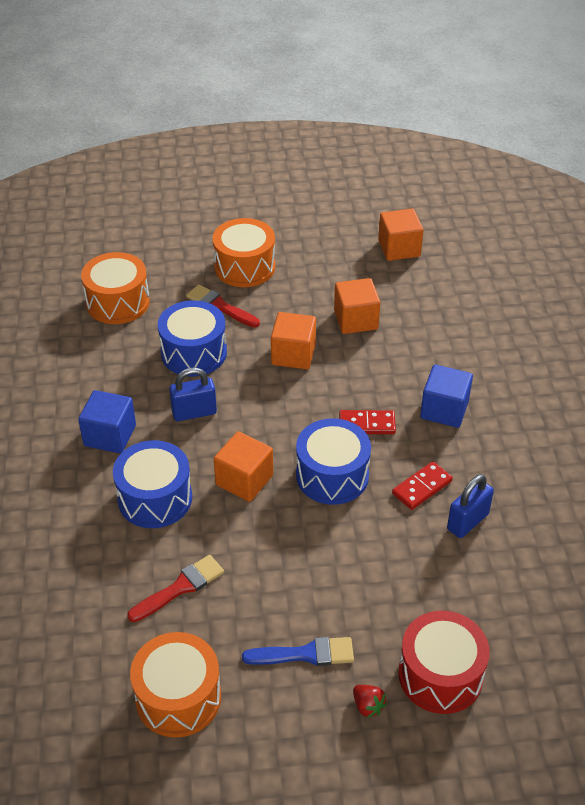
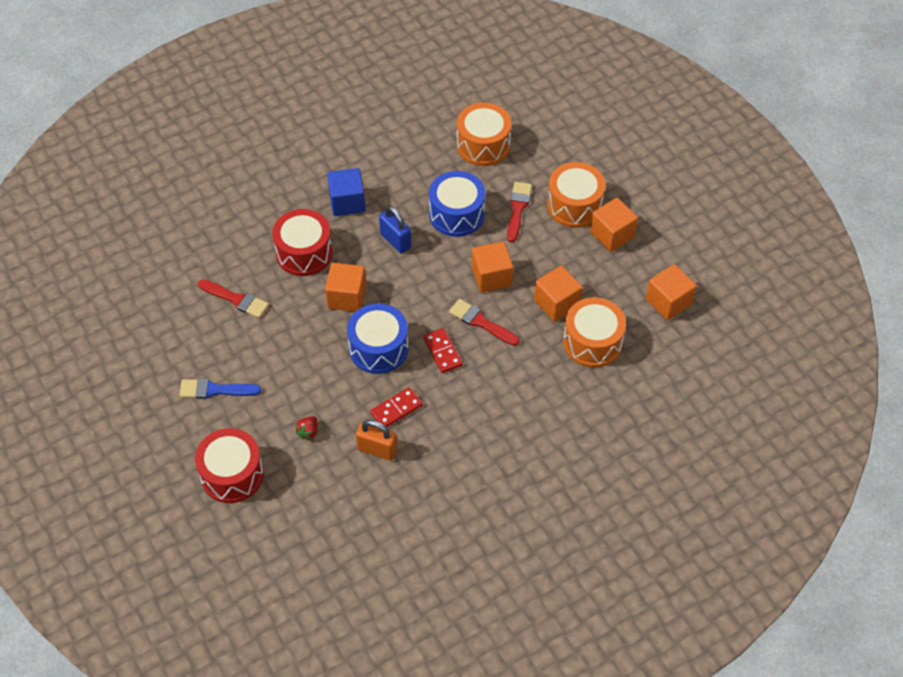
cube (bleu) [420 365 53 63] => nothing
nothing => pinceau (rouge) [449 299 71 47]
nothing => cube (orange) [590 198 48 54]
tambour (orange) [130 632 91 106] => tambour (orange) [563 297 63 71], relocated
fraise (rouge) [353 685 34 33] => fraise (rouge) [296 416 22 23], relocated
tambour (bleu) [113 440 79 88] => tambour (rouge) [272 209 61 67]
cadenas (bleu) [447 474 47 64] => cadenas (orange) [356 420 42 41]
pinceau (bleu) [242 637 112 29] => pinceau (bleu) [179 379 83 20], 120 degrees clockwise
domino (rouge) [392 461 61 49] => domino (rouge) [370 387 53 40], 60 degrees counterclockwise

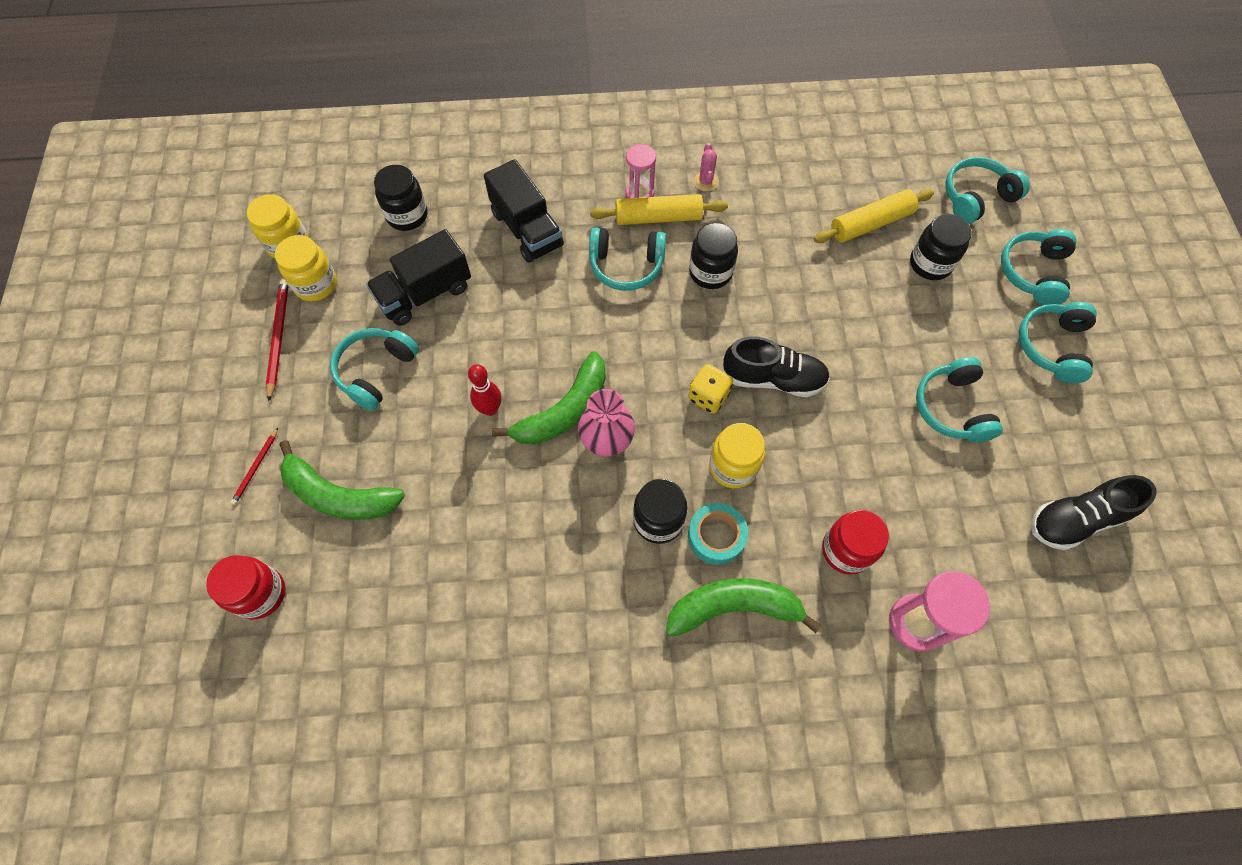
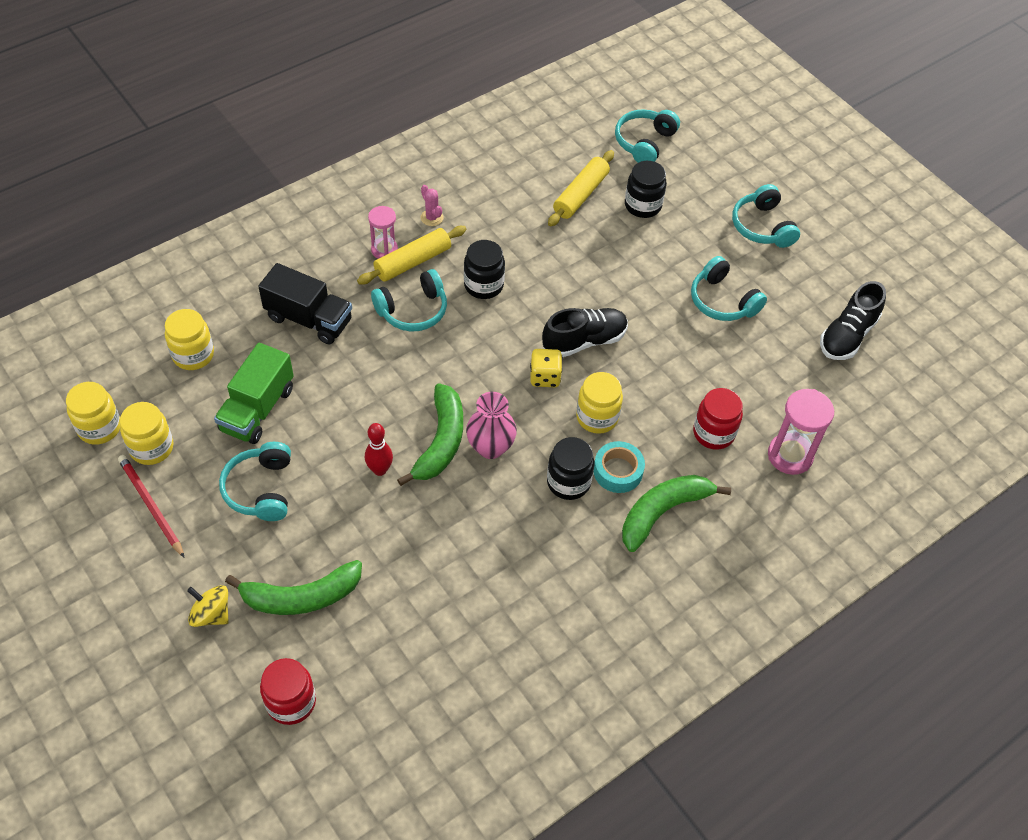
casque audio (turquoise) [1001 229 76 76] => nothing
crayon (rouge) [230 428 48 77] => toupie (jaune) [187 585 42 42]
camion (noir) [366 229 105 97] => camion (vert) [214 343 80 101]
bocal (noir) [374 165 54 66] => bocal (jaune) [165 309 49 61]

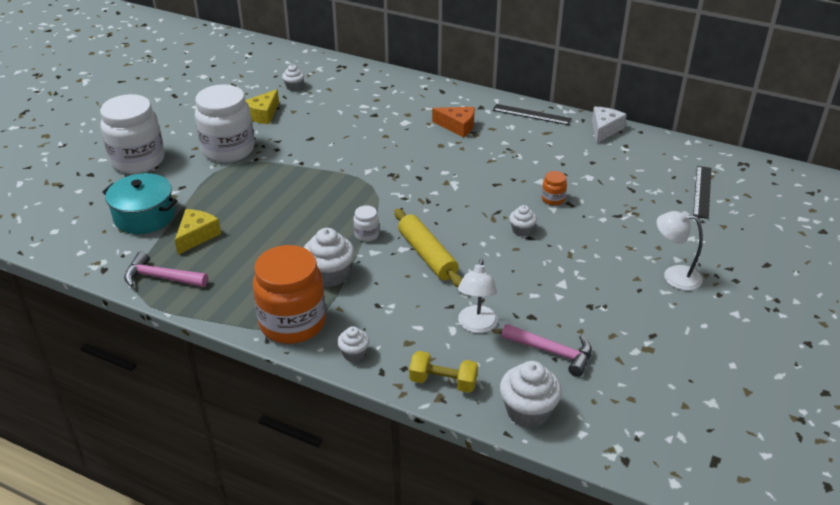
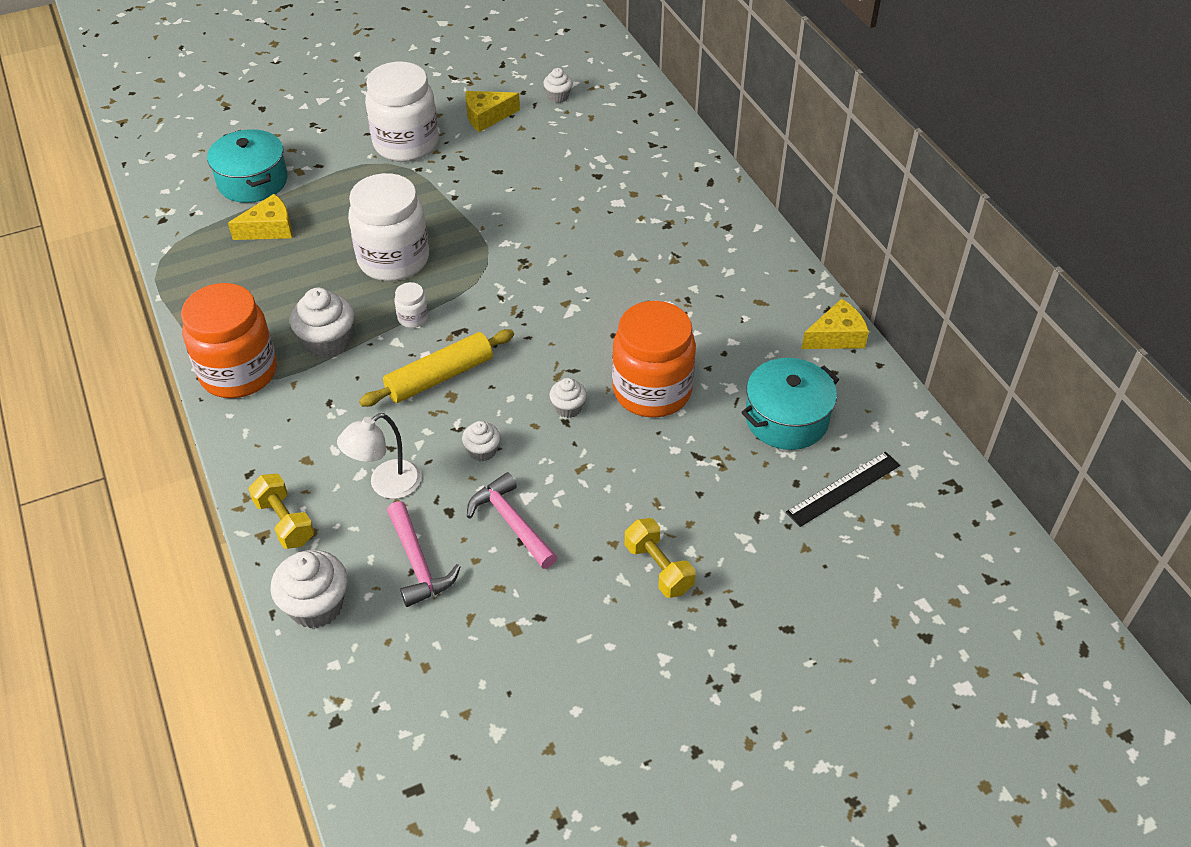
fromage (orange) [432 107 43 31] => nothing
règle (noir) [493 104 79 21] => nothing
nothing => marmite (turquoise) [741 358 98 92]
bocal (blanc) [100 94 65 80] => bocal (blanc) [348 173 81 108], relocated
marteau (rose) [124 251 84 36] => marteau (rose) [467 472 90 97], relocated
muffin (blanc) [337 326 32 36] => muffin (blanc) [462 421 38 41], relocated
lampe (blanc) [657 211 46 79] => haltère (jaune) [625 518 71 80]
fromage (blanc) [592 107 35 36] => fromage (jaune) [801 299 68 50]
rouleau à pâtisserie (jaune) [394 209 69 78] => rouleau à pâtisserie (jaune) [359 329 155 78], 45 degrees clockwise
bocal (orange) [542 171 25 34] => bocal (orange) [612 301 84 117], x2.40

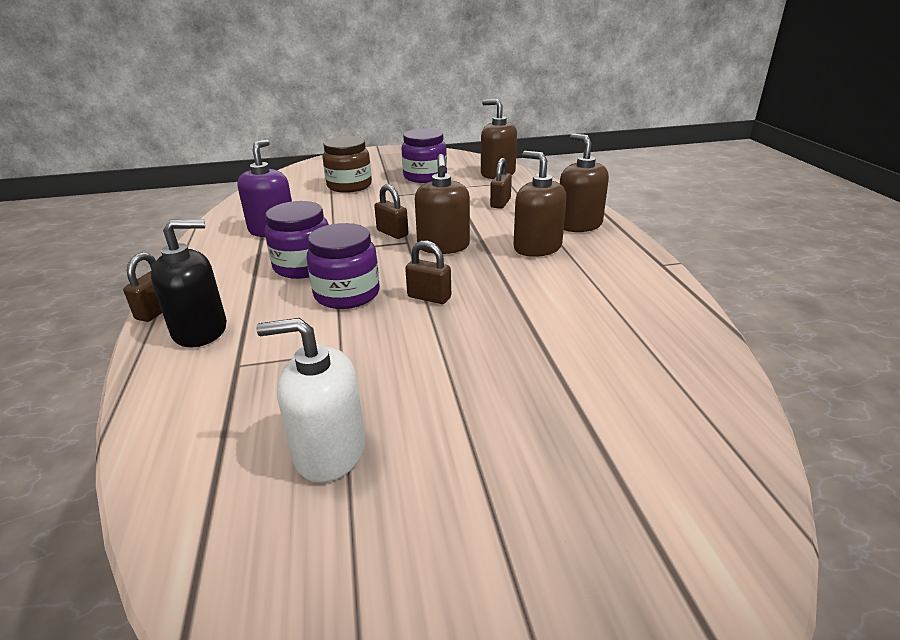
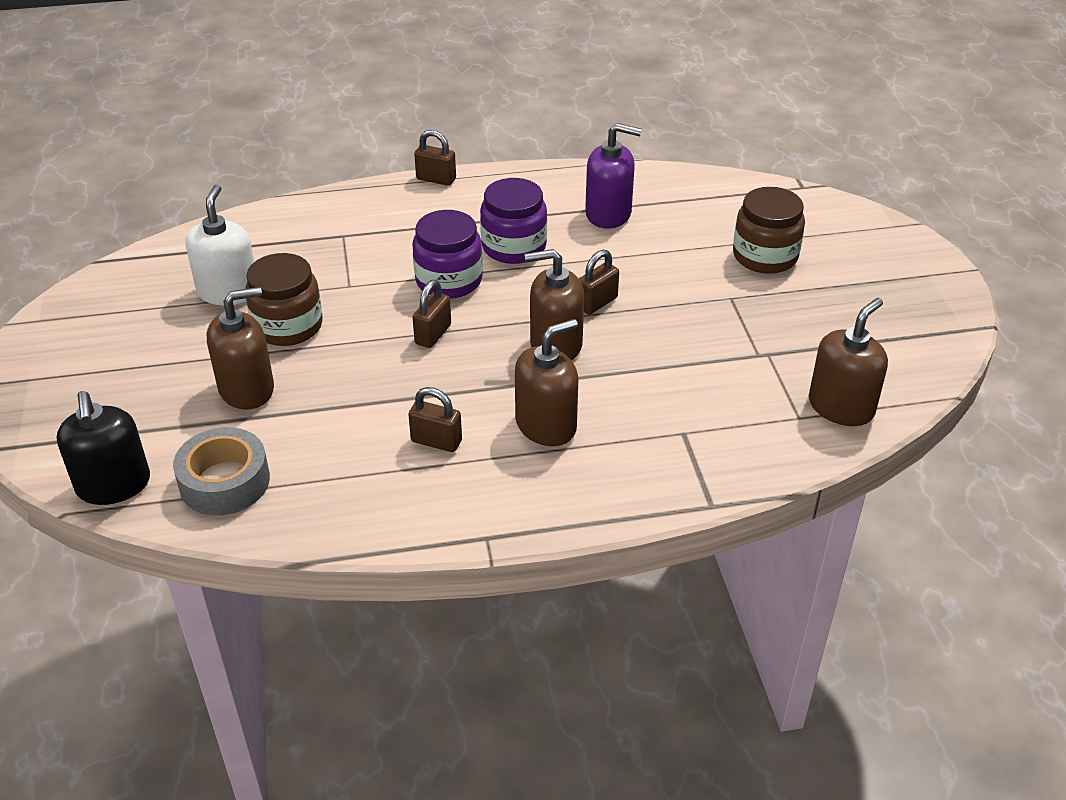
bocal (violet) [402 129 45 54] => nothing
nothing => ruban adhésif (gris) [173 427 97 88]
nothing => bocal (marron) [245 253 78 93]
distributeur de savon (noir) [151 219 76 128] => distributeur de savon (noir) [57 391 93 114], relocated
cadenas (marron) [490 158 22 51] => cadenas (marron) [408 387 54 65], relocated
distributeur de savon (marron) [560 133 49 99] => distributeur de savon (marron) [207 287 67 123], relocated

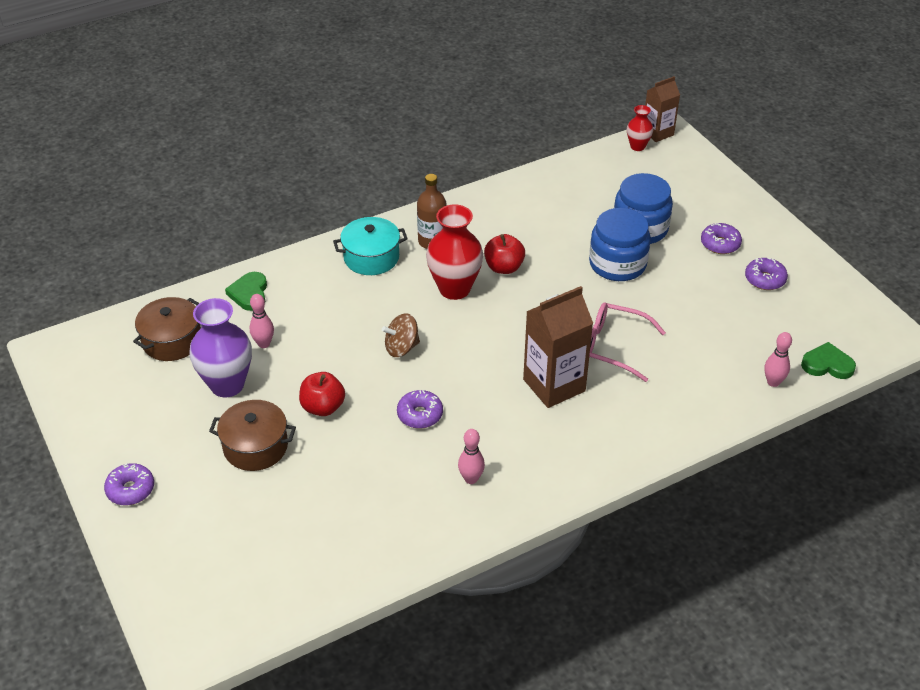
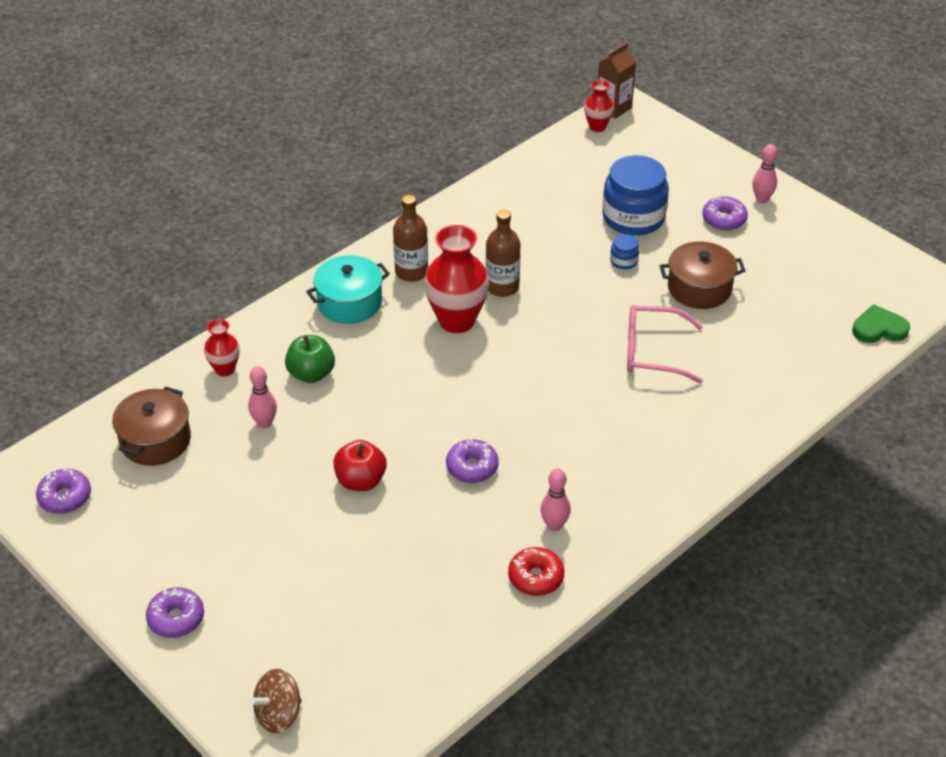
vase (violet) [190 298 62 99] => nothing
brique de lait (marron) [523 286 70 122] => nothing
nothing => pomme (vert) [285 335 50 48]
nothing => beignet (rouge) [508 547 56 49]
marmite (marron) [209 400 87 71] => marmite (marron) [659 241 86 68], relocated
toupie (marron) [382 313 38 44] => toupie (marron) [250 669 51 64], relocated
beignet (violet) [745 258 43 32] => beignet (violet) [36 469 55 45], relocated
quille (rose) [764 332 28 55] => quille (rose) [752 144 25 59], relocated
cœur (vert) [225 272 42 39] => vase (rouge) [204 319 36 57]
pomme (rouge) [484 234 41 40] => bouteille (marron) [486 210 34 87]
bocal (bleu) [589 208 62 73] => bocal (bleu) [610 234 29 35], x0.43

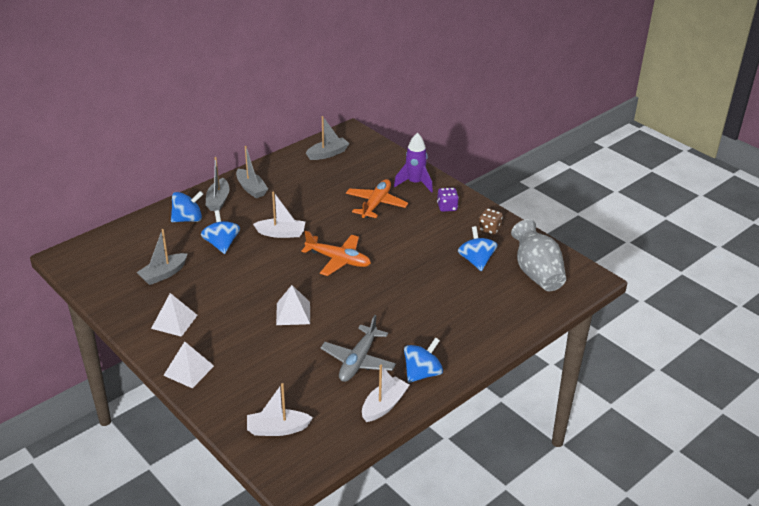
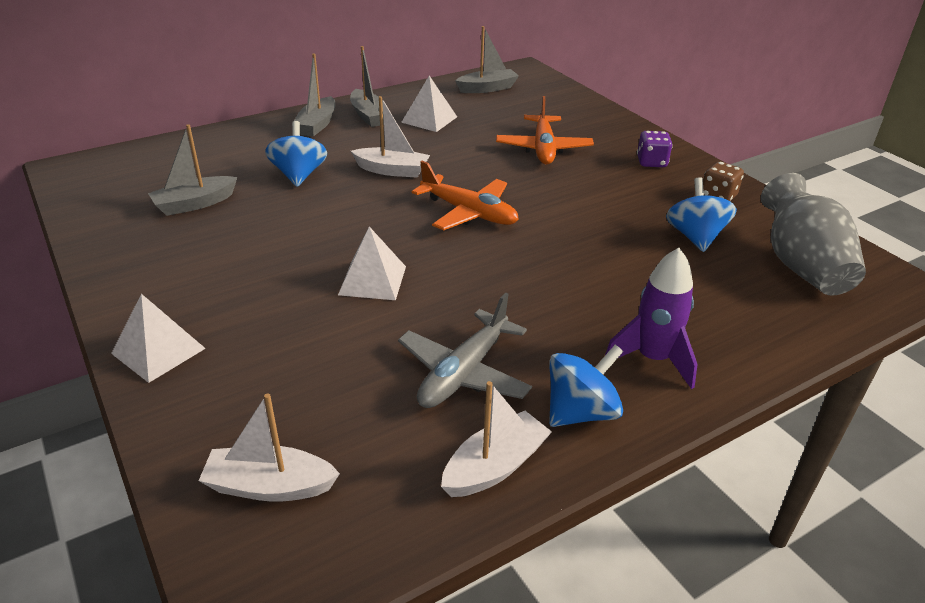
toupie (bleu) [171 191 32 31] => nothing
pyramide (blanc) [151 293 47 44] => pyramide (blanc) [401 76 56 56], relocated
fusée (violet) [394 133 39 60] => fusée (violet) [605 248 93 141], relocated
avion (orange) [346 179 62 40] => avion (orange) [496 96 98 68], 150 degrees clockwise

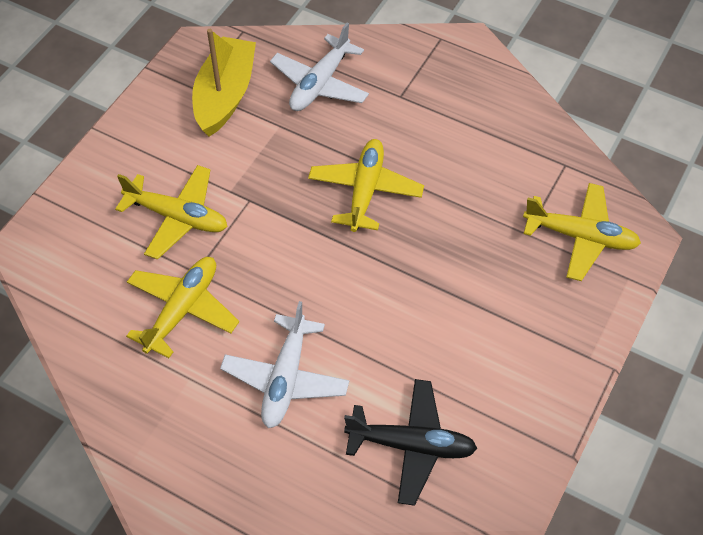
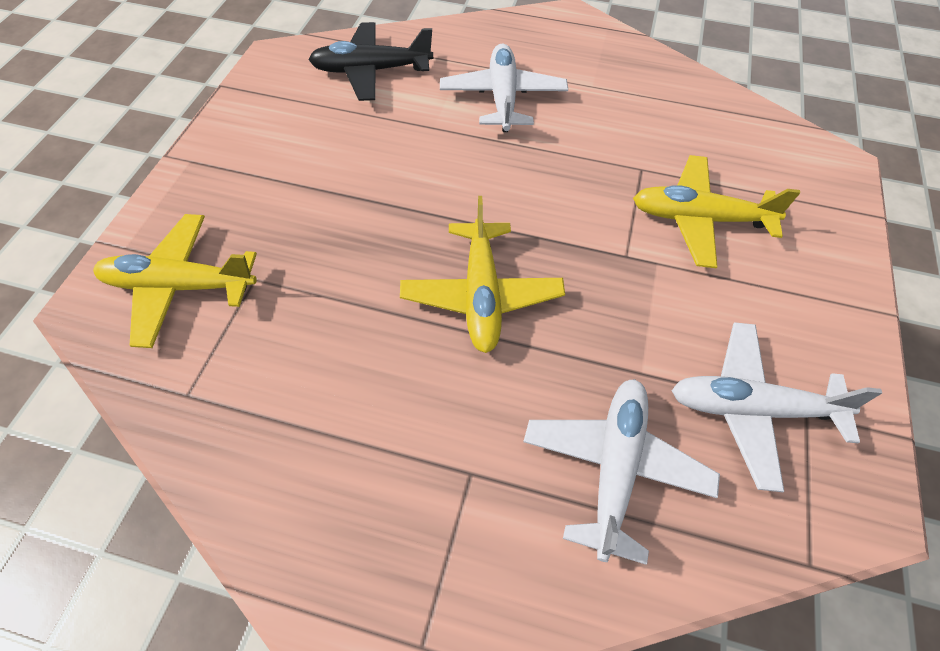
avion (jaune) [126 257 113 101] => nothing
bateau (jaune) [192 29 64 107] => avion (blanc) [671 322 211 170]

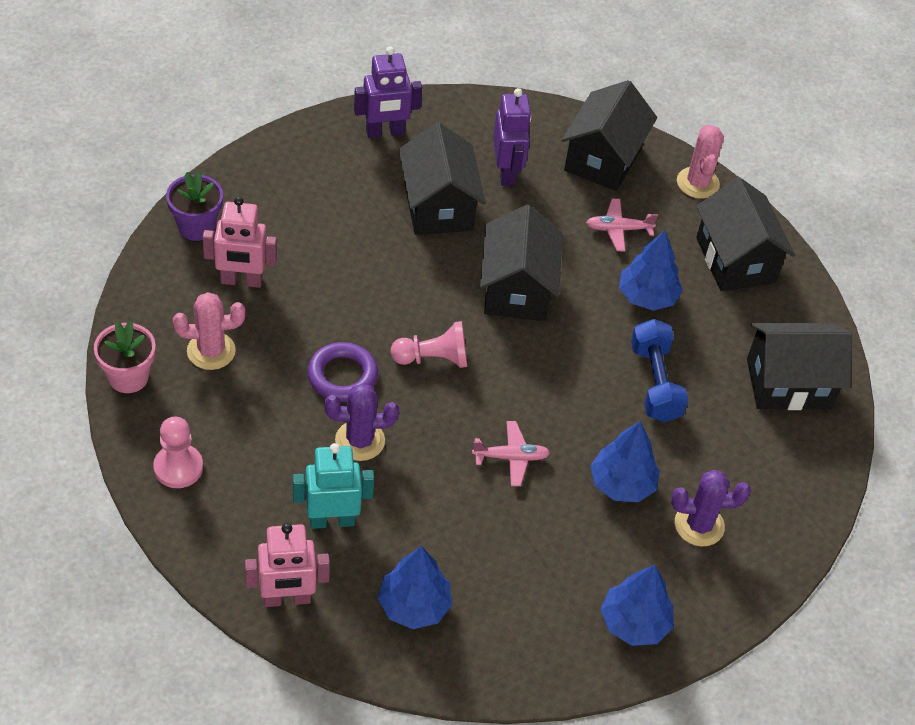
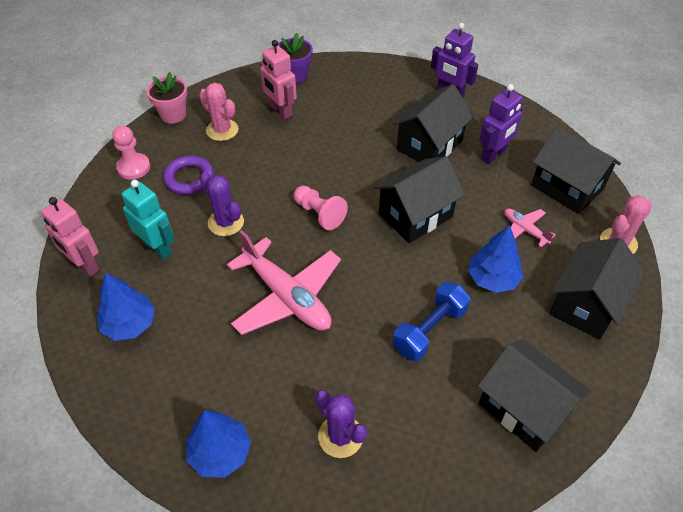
arbre (bleu) [590 421 70 81] => nothing
anneau (violet) [307 342 71 60] => anneau (violet) [163 156 51 39], relocated
maison (noir) [561 80 96 111] => maison (noir) [531 126 90 88], 60 degrees clockwise
avion (rose) [472 421 78 65] => avion (rose) [227 230 114 105], x2.11

